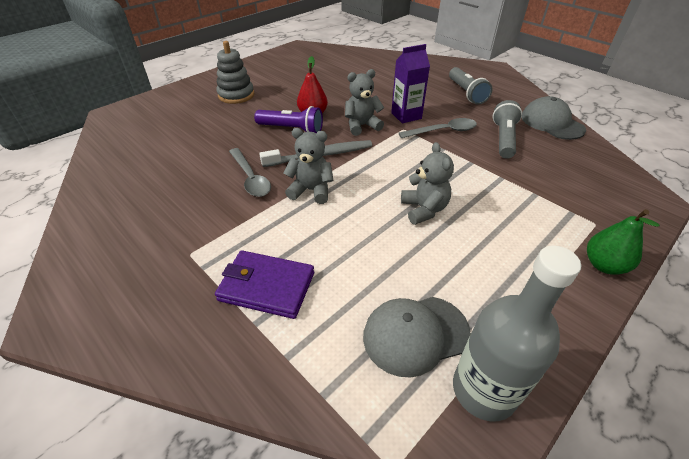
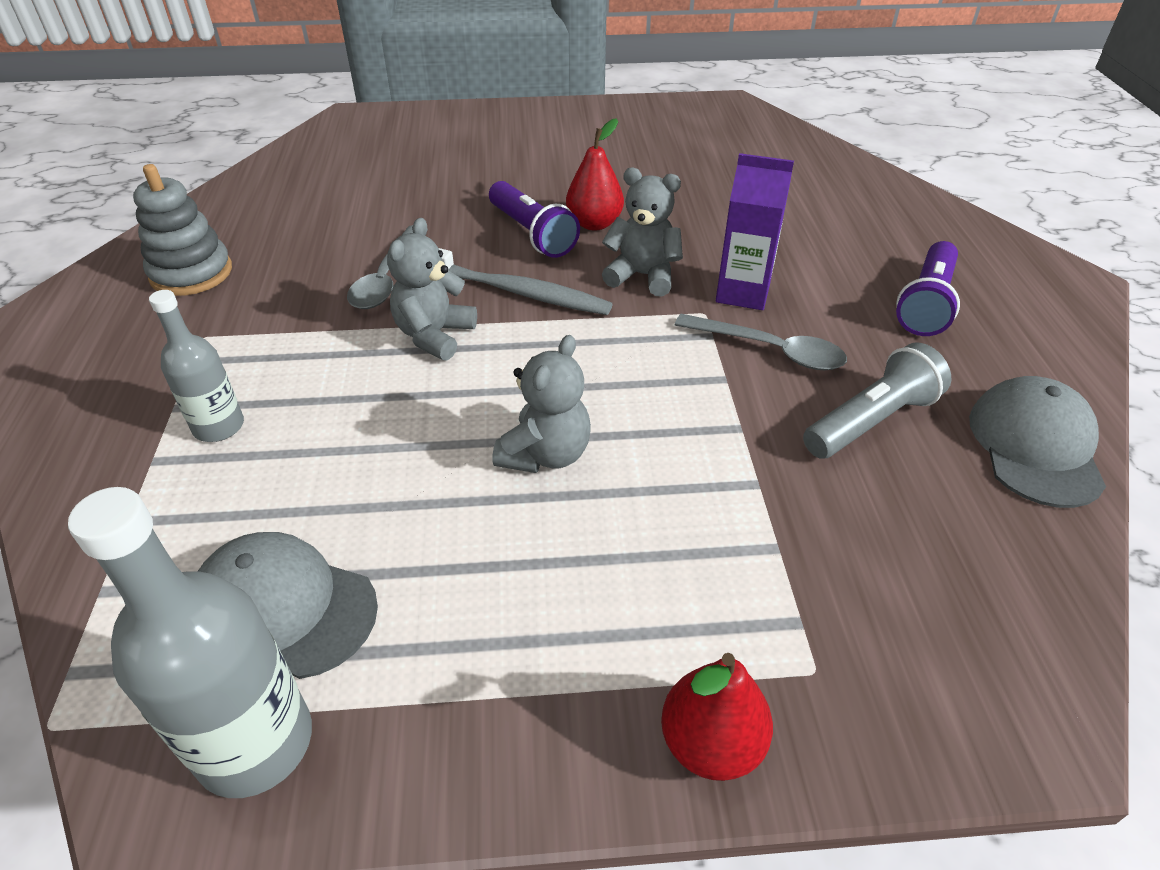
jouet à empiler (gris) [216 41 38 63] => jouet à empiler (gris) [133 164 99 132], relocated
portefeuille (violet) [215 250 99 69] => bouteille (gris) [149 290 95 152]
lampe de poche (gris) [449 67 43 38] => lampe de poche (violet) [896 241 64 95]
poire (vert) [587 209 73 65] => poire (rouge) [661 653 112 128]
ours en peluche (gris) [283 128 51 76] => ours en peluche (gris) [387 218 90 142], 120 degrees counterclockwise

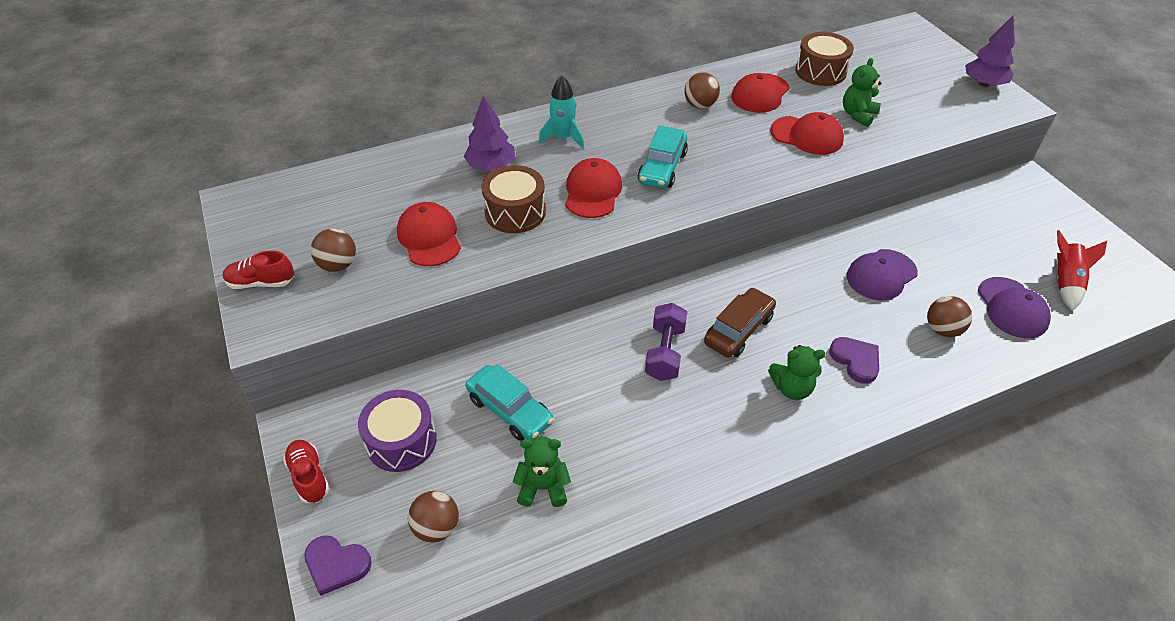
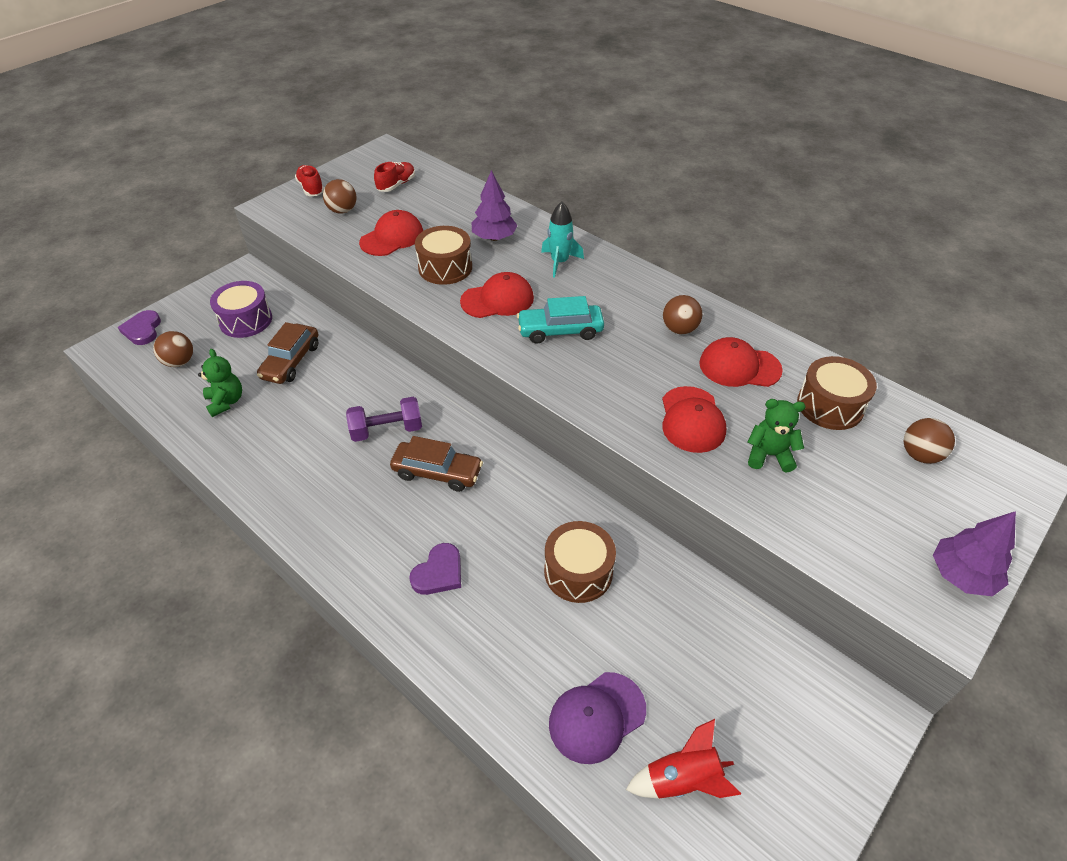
ours en peluche (vert) [768 345 57 55] => nothing
chaussure (rouge) [283 440 46 63] => chaussure (rouge) [374 162 41 30], relocated
balle (marron) [927 296 45 41] => balle (marron) [904 418 51 46], relocated
casquette (violet) [847 249 71 51] => tambour (marron) [544 521 72 82]
voiture (turquoise) [466 364 88 77] => voiture (marron) [257 322 61 62]

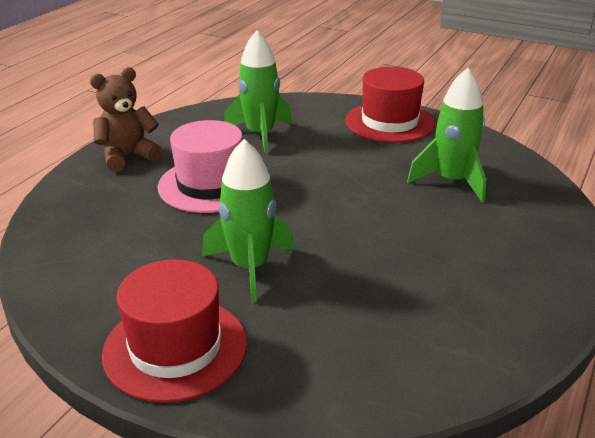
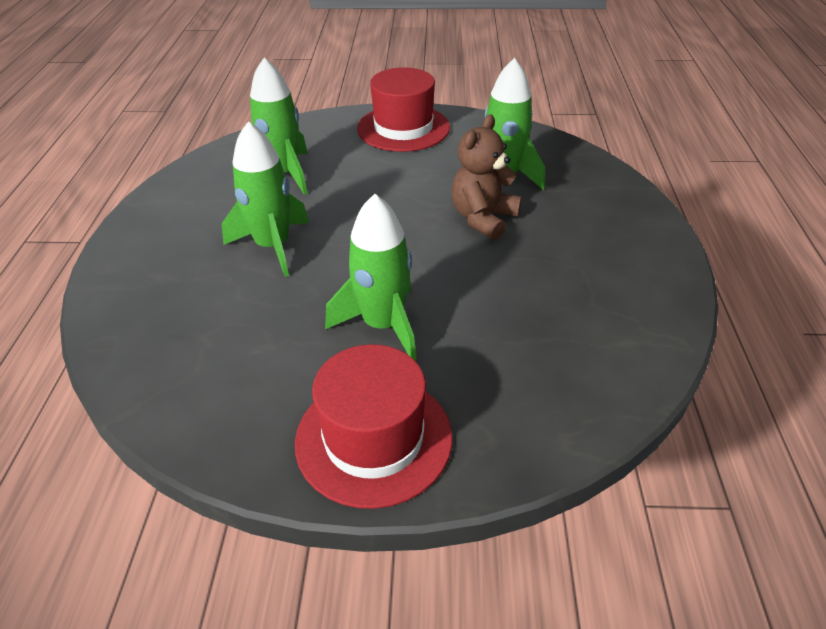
ours en peluche (marron) [90 67 72 105] => ours en peluche (marron) [451 114 71 126], relocated
chapeau (rose) [157 120 86 93] => fusée (vert) [222 121 87 156]

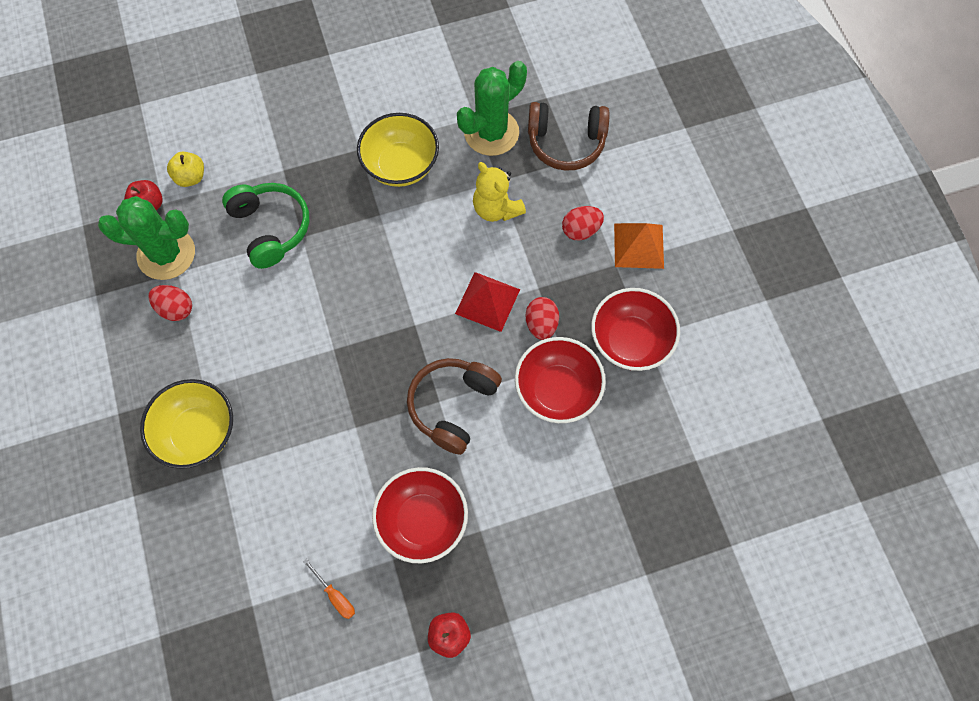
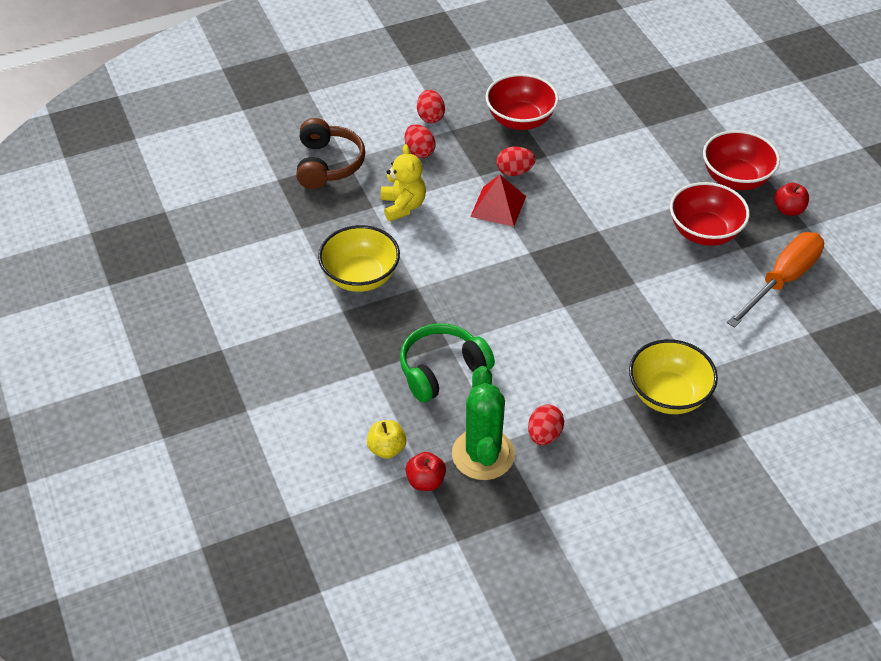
casque audio (marron) [407 358 95 97] => nothing
cactus (vert) [457 61 70 95] => nothing
bol (rouge) [515 337 91 86] => bol (rouge) [703 130 77 60], relocated
pyramide (orange) [614 223 50 46] => œuf (rouge) [417 90 28 33]
ours en peluche (jaune) [473 162 53 60] => ours en peluche (jaune) [381 144 45 78], 60 degrees counterclockwise
tournevis (orange) [303 559 52 60] => tournevis (orange) [727 232 97 96], x2.45

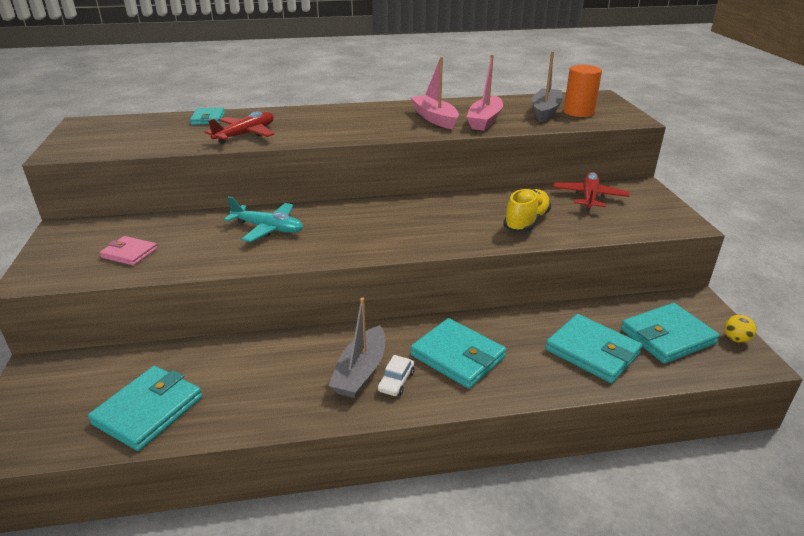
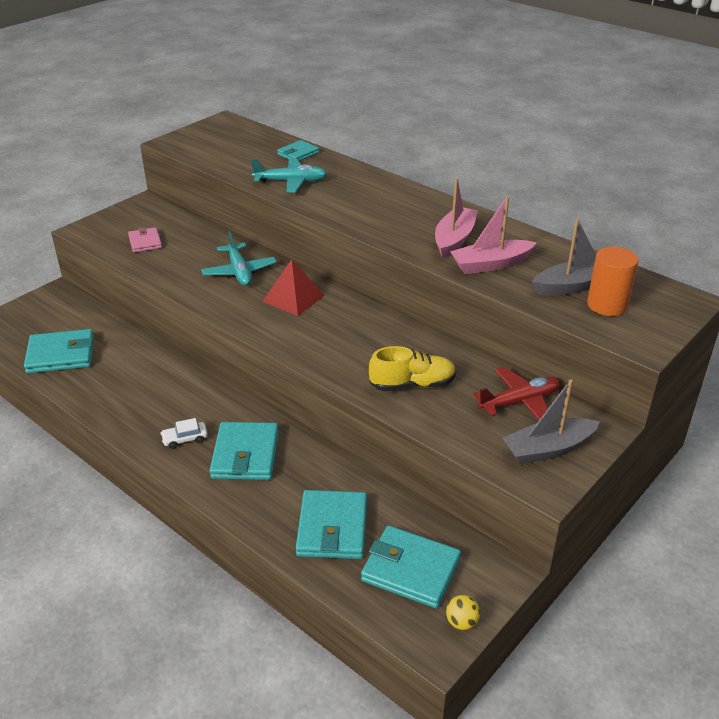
nothing => pyramide (rouge) [262 259 63 57]
bateau (gris) [328 298 57 100] => bateau (gris) [502 379 98 85], relocated
avion (rouge) [205 111 70 33] => avion (turquoise) [251 159 76 34]

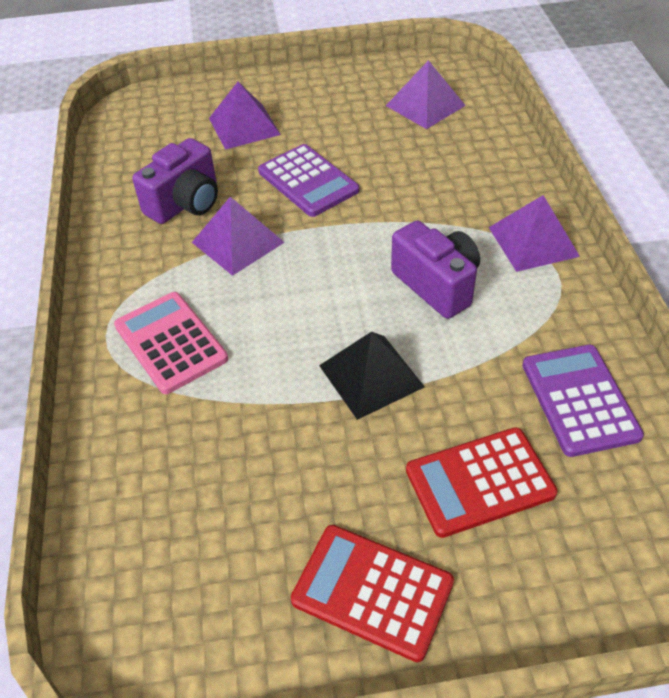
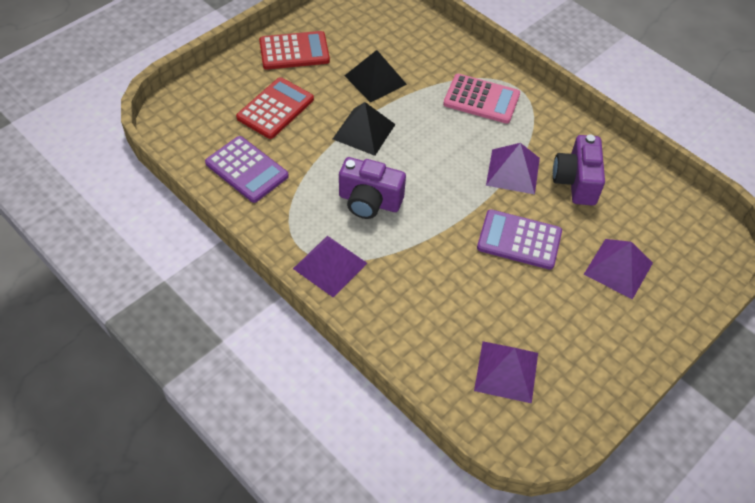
nothing => pyramide (noir) [345 50 62 53]

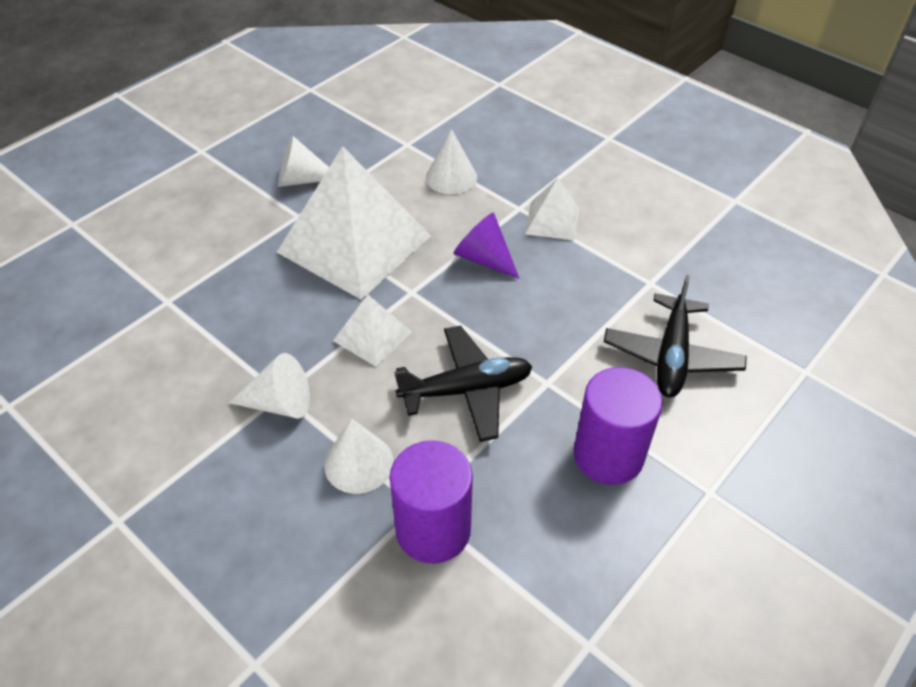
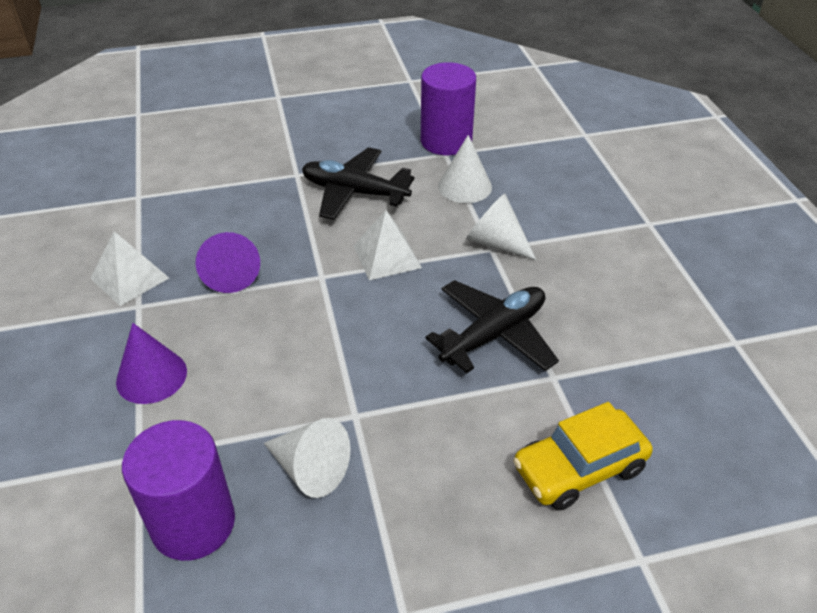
pyramide (blanc) [277 146 154 154] => nothing
nothing => voiture (jaune) [513 402 140 109]
cylindre (violet) [574 367 89 118] => cylindre (violet) [122 420 113 141], relocated
avion (noir) [604 275 143 122] => avion (noir) [425 280 134 93], relocated
cône (blanc) [426 129 51 65] => cône (violet) [116 323 71 81]

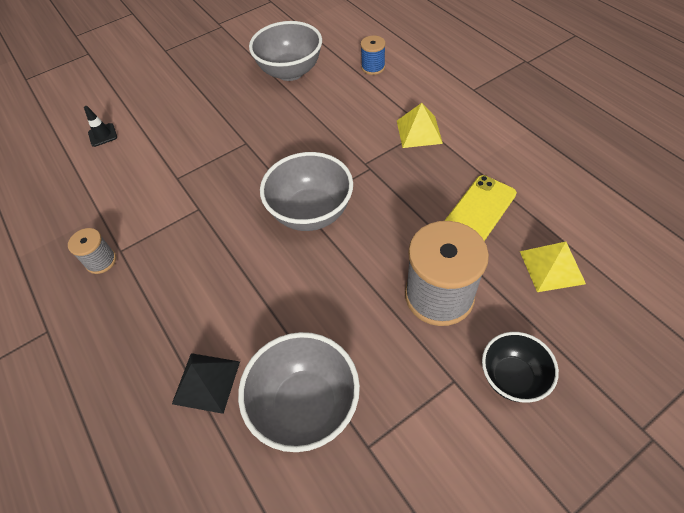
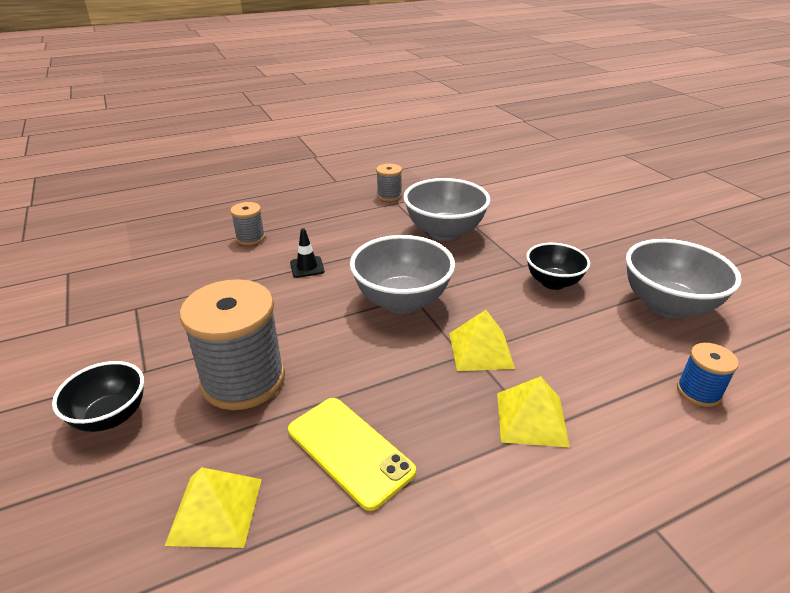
nothing => pyramide (jaune) [449 310 66 61]
nothing => bol (noir) [526 243 64 47]
cône de chantier (noir) [84 106 33 41] => cône de chantier (noir) [290 228 35 50], relocated
bol (gris) [238 332 122 120] => bol (gris) [403 178 88 63], relocated
pyramide (noir) [172 353 68 61] => bobine (gris) [230 202 35 43]

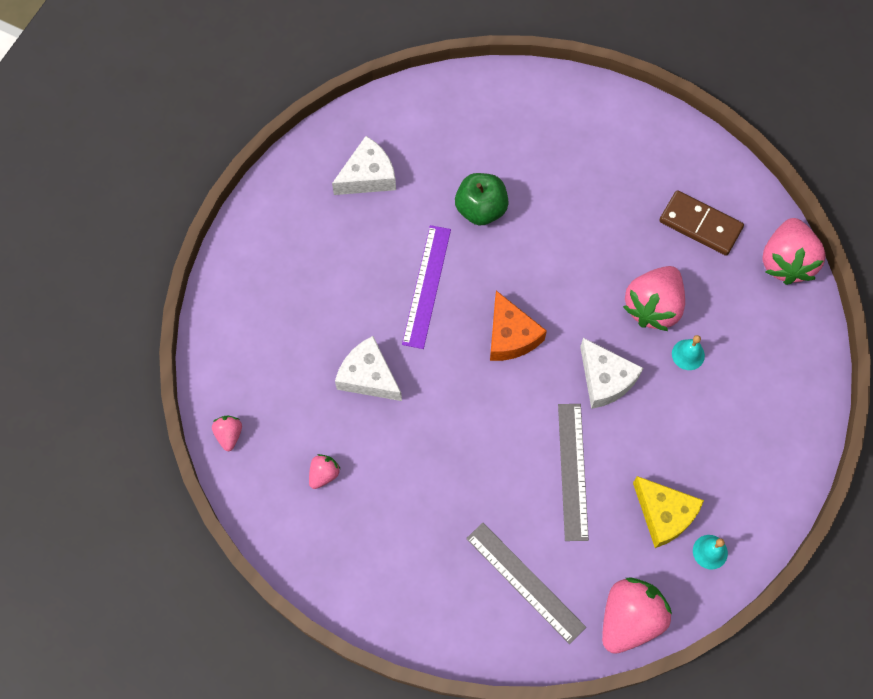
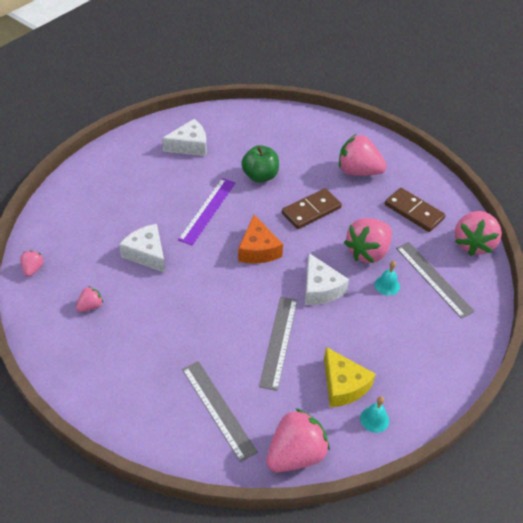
nothing => domino (marron) [282 188 60 41]
nothing => fraise (rose) [339 134 48 42]
nothing => règle (gris) [396 242 79 77]

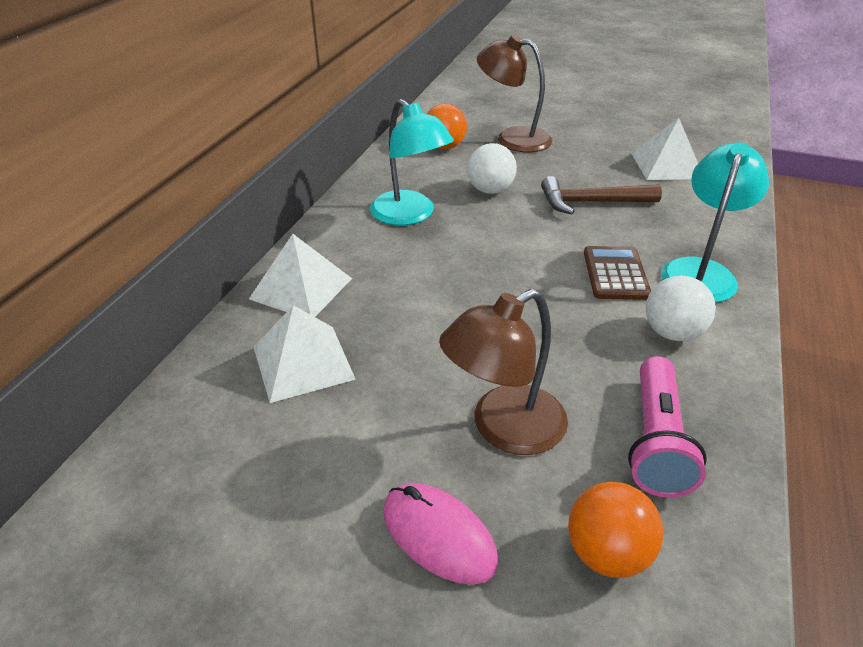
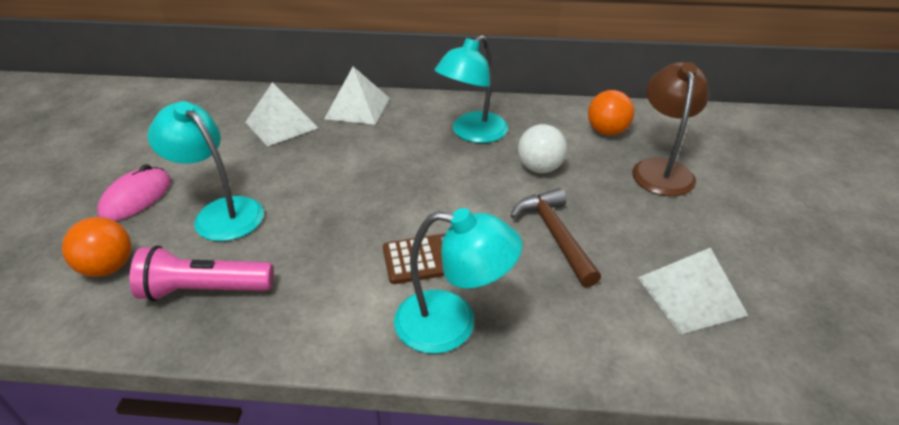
balle (blanc) [646 276 70 65] => nothing
lampe (marron) [439 289 129 166] => lampe (turquoise) [148 101 116 140]

